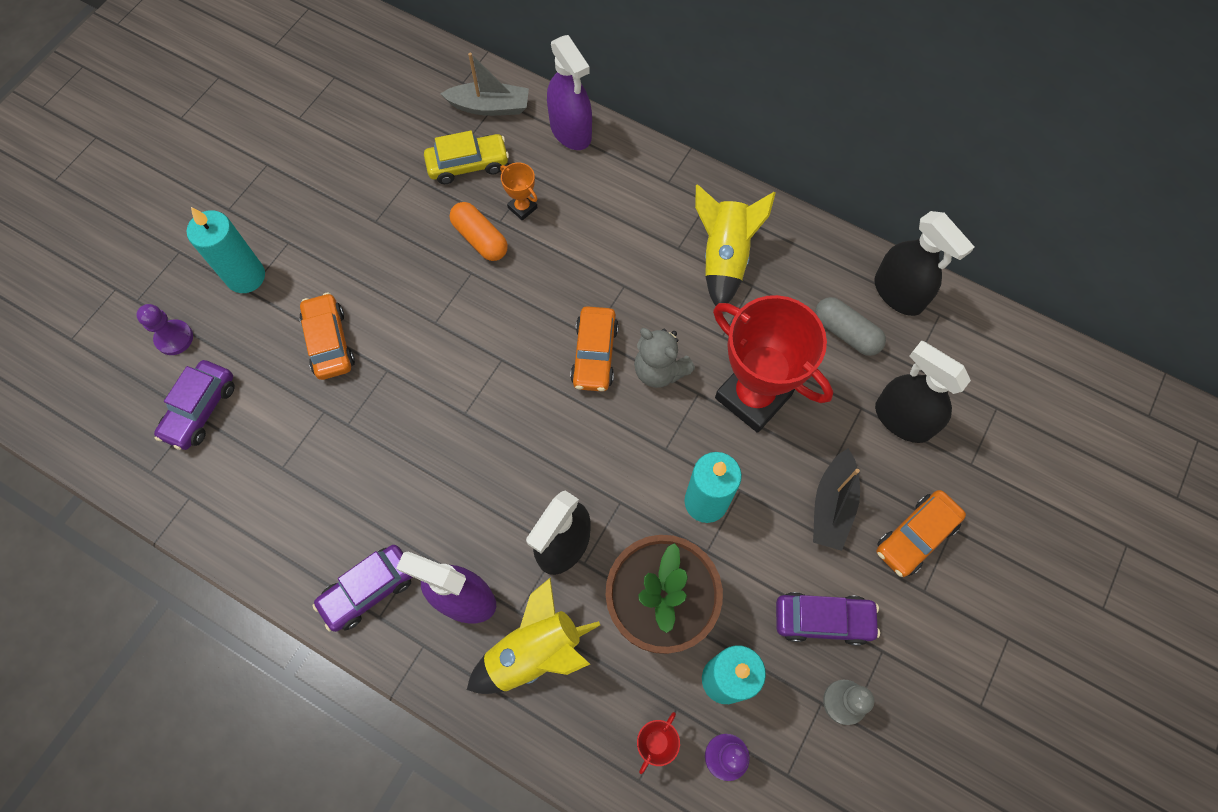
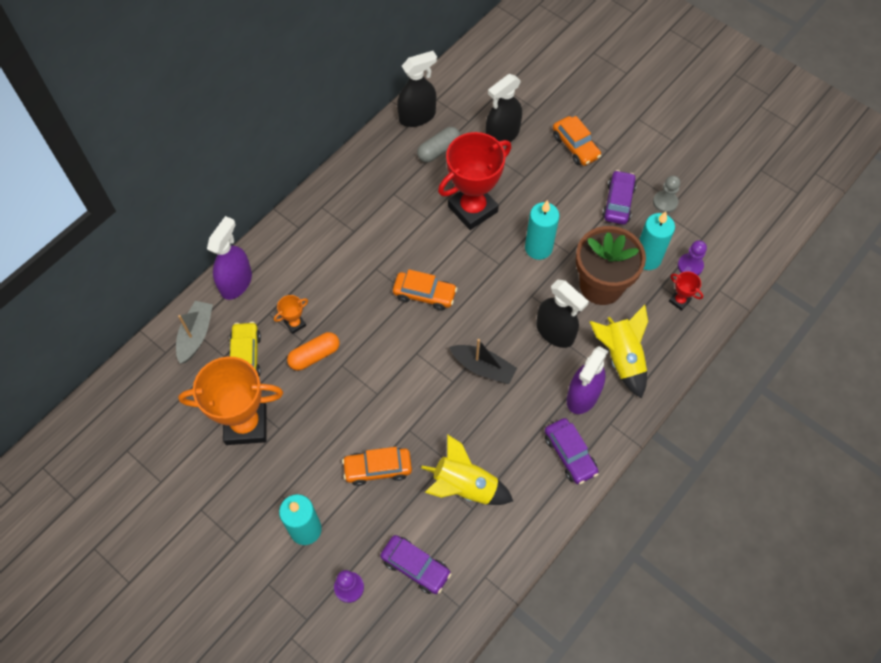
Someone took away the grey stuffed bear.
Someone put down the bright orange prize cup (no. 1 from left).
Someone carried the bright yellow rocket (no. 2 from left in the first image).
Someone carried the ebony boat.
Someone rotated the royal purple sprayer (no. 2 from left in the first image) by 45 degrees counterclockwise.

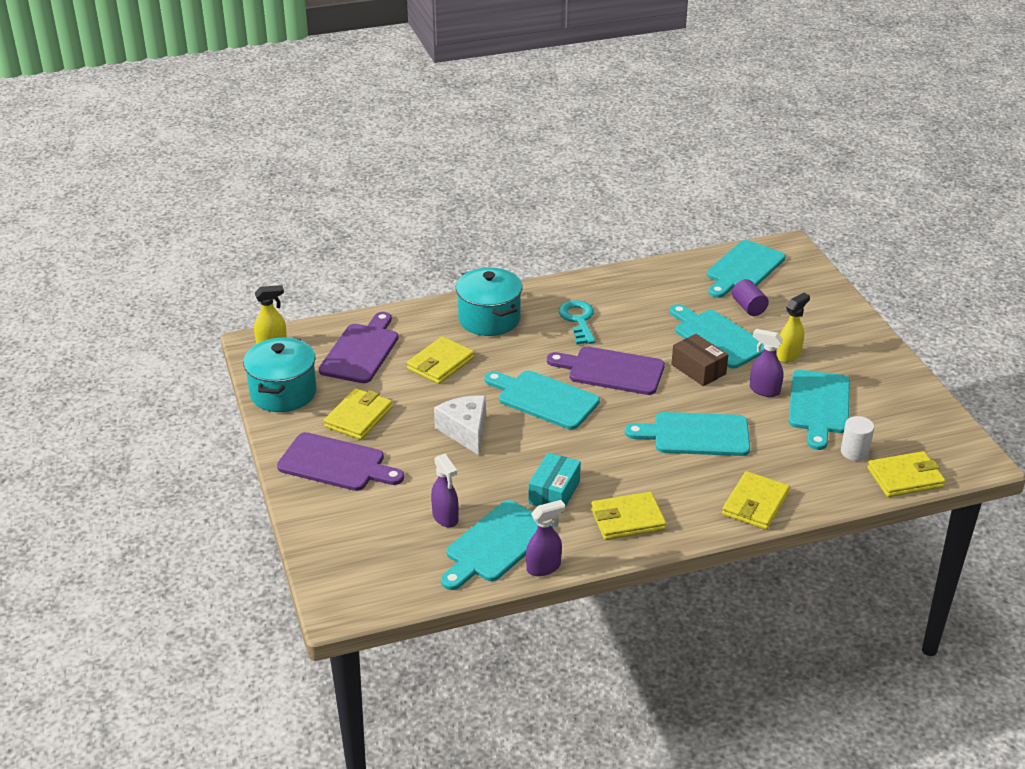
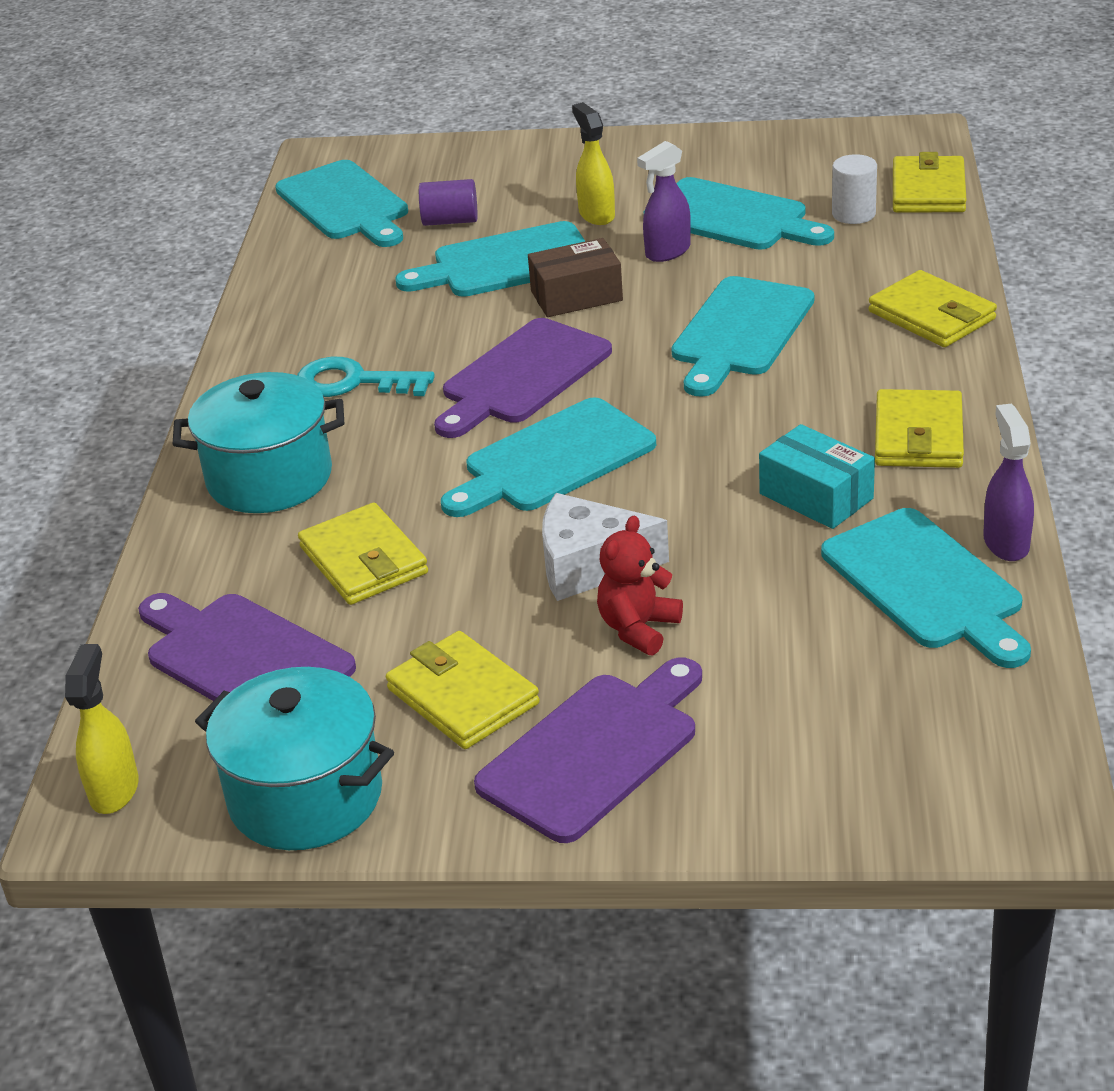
Someone took away the royal purple sprayer (no. 1 from left).
Someone put down the scarlet stuffed bear.

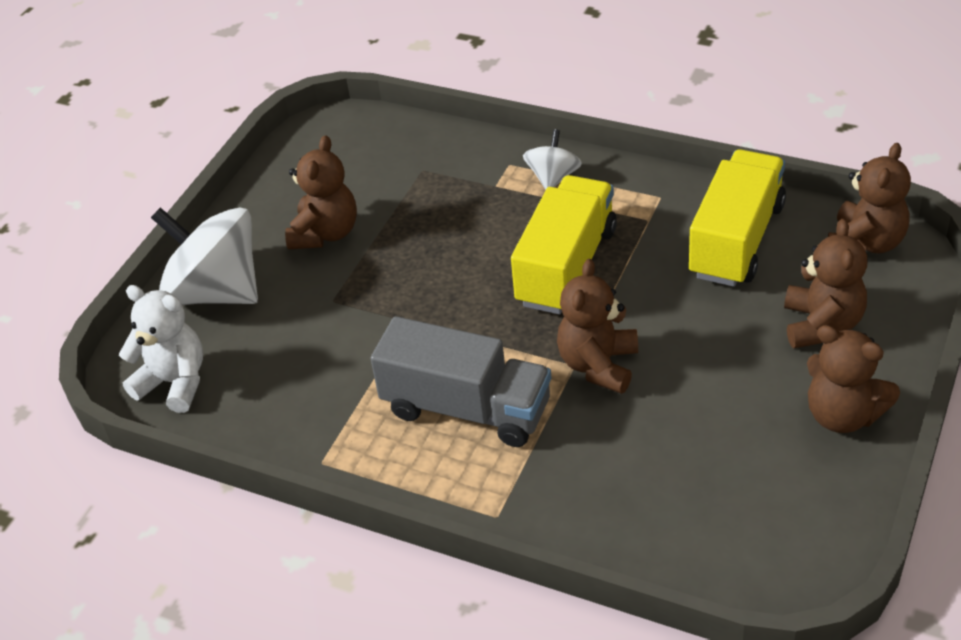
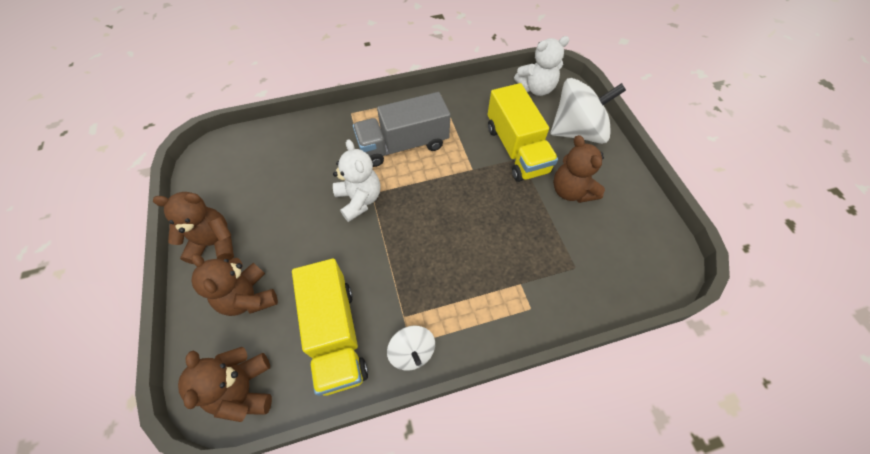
Someone carried the bright yellow toy truck (no. 1 from left in the first image).
Someone carried the snow-white whirligig (no. 2 from left in the first image).
Someone repainted the brown stuffed bear (no. 2 from left), which became the snow-white stuffed bear (no. 1 from left).

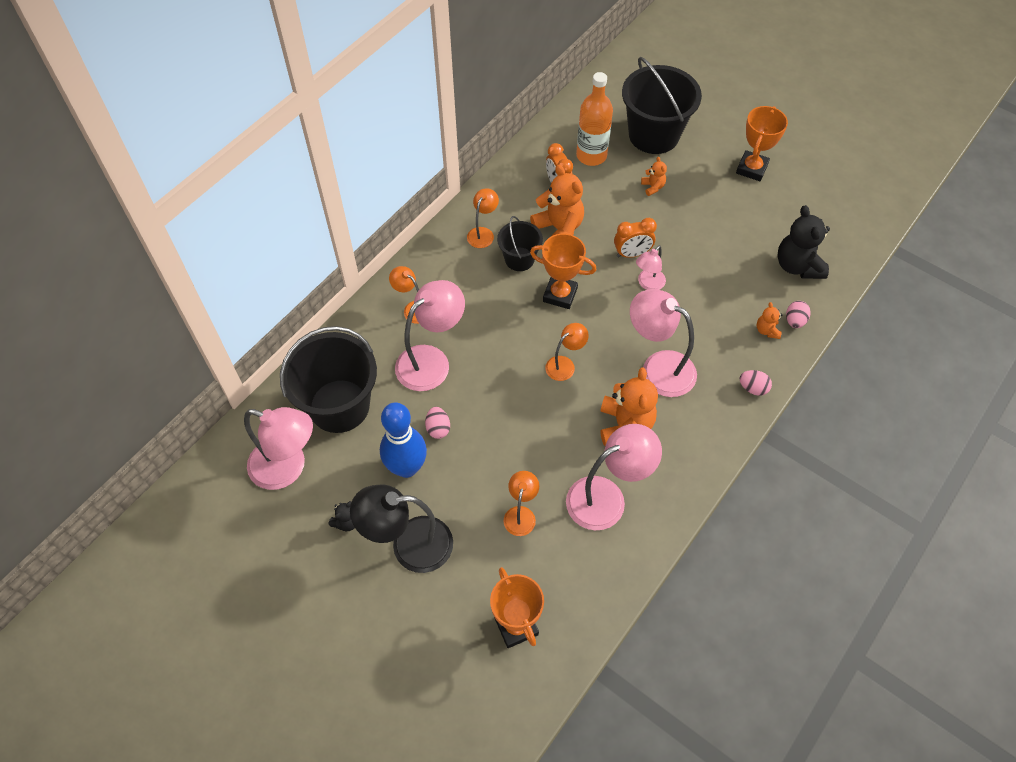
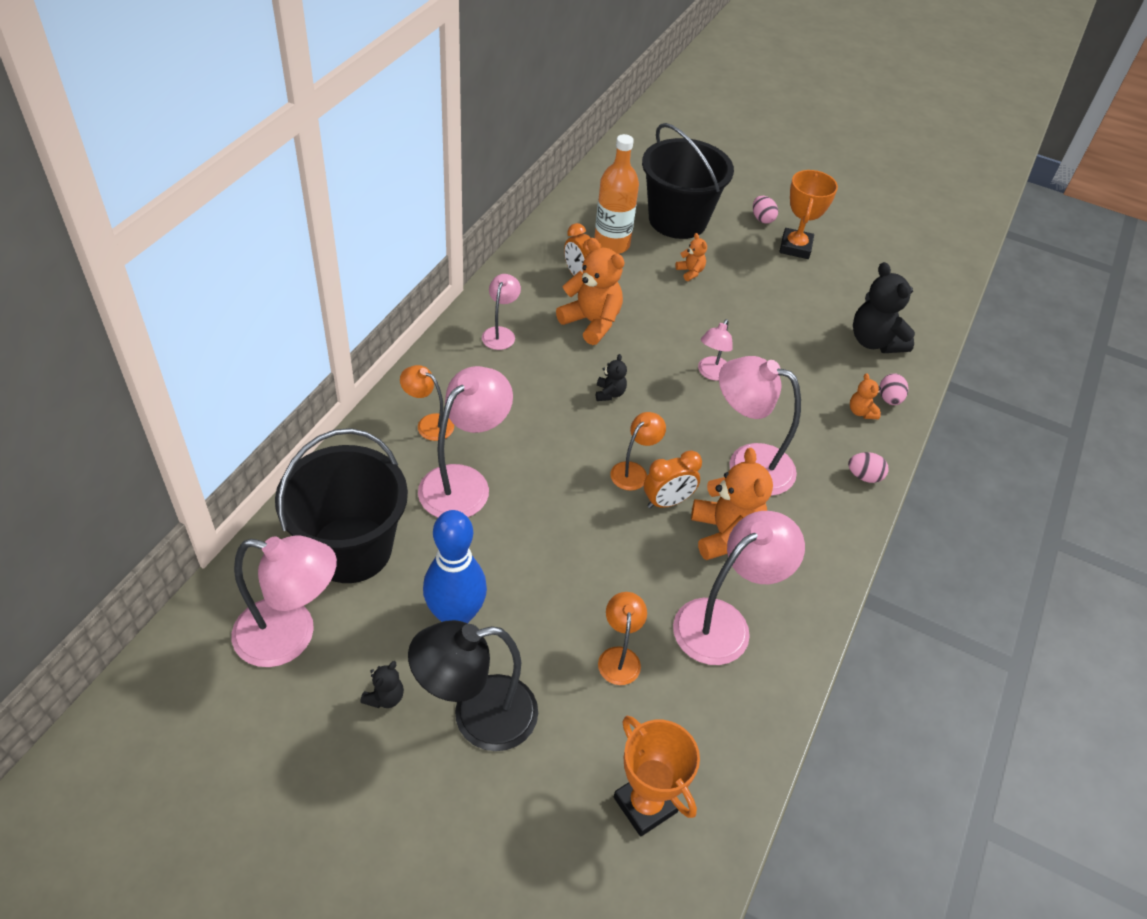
Someone took away the ebony bucket (no. 2 from left).
Someone carried the rose-pink egg (no. 1 from left).
Someone carried the bright orange alarm clock (no. 2 from left).
Someone swapped the bright orange prize cup (no. 2 from left) for the ebony stuffed bear (no. 2 from left).
Someone repainted the bright orange lamp (no. 2 from left), which became the rose-pink lamp (no. 3 from left).

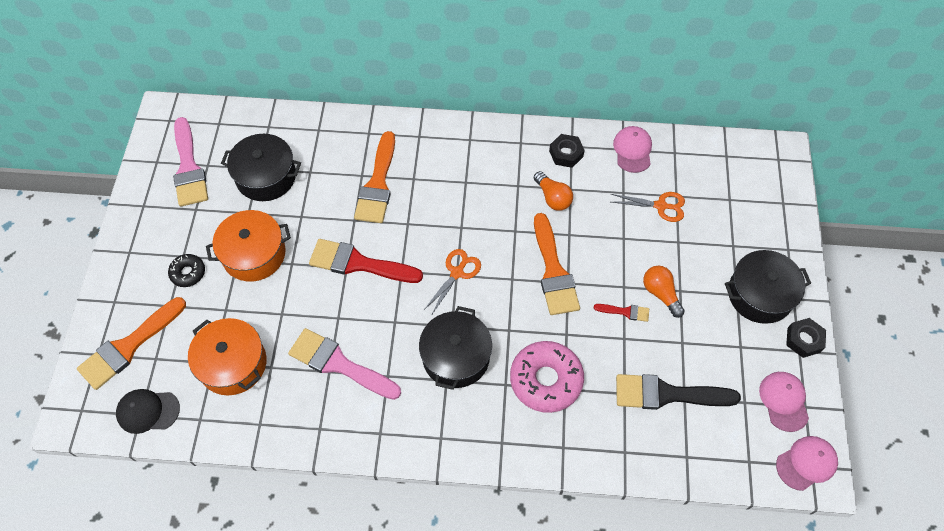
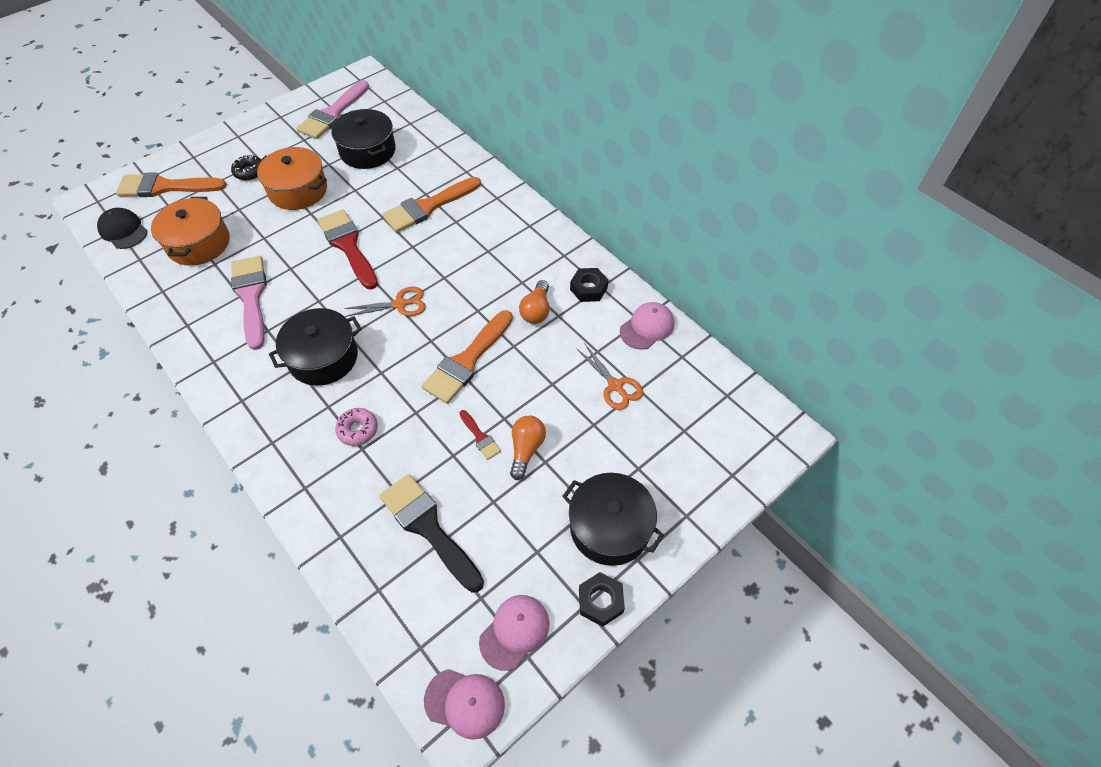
Someone scaled the rose-pink glazed donut by 0.52.

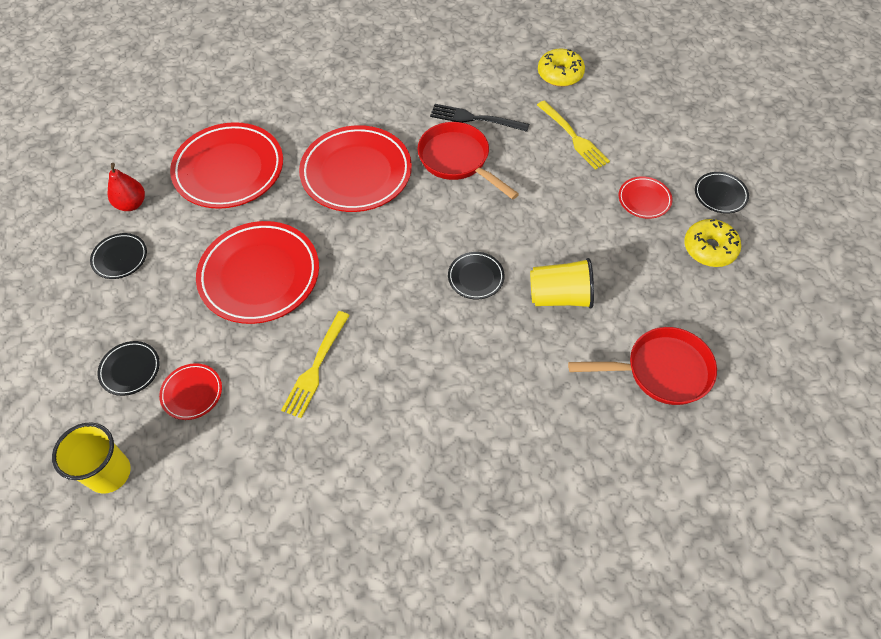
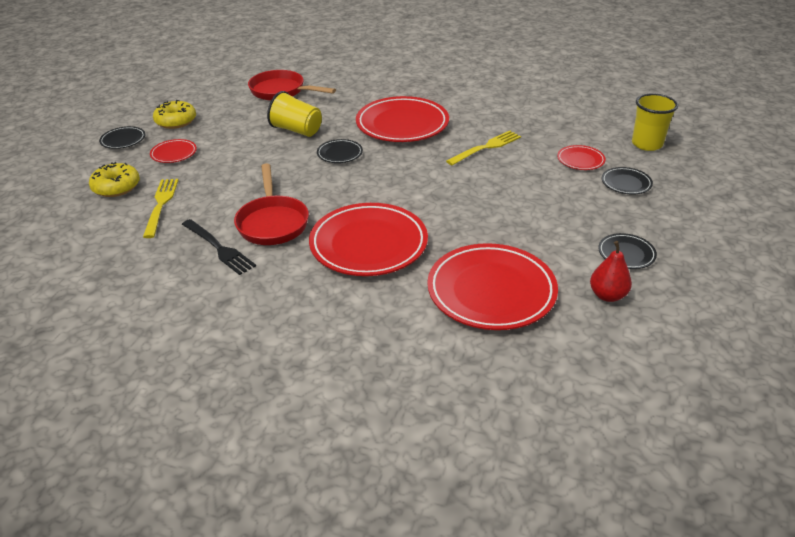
Someone carried the scarlet plate (no. 3 from left).
Someone carried the bright yellow glazed donut (no. 1 from left).

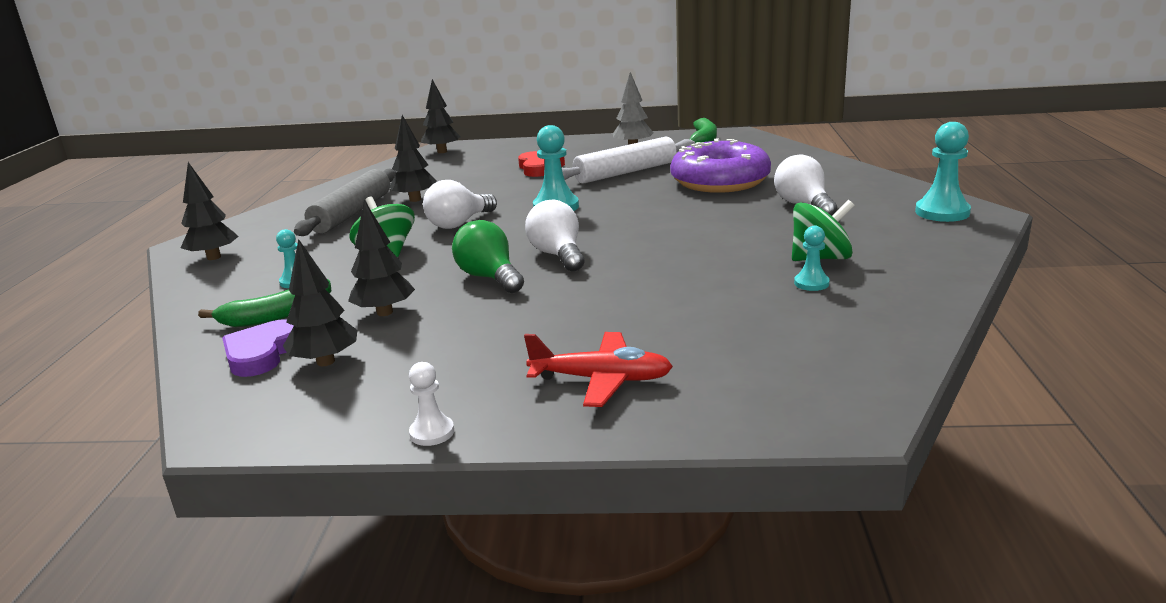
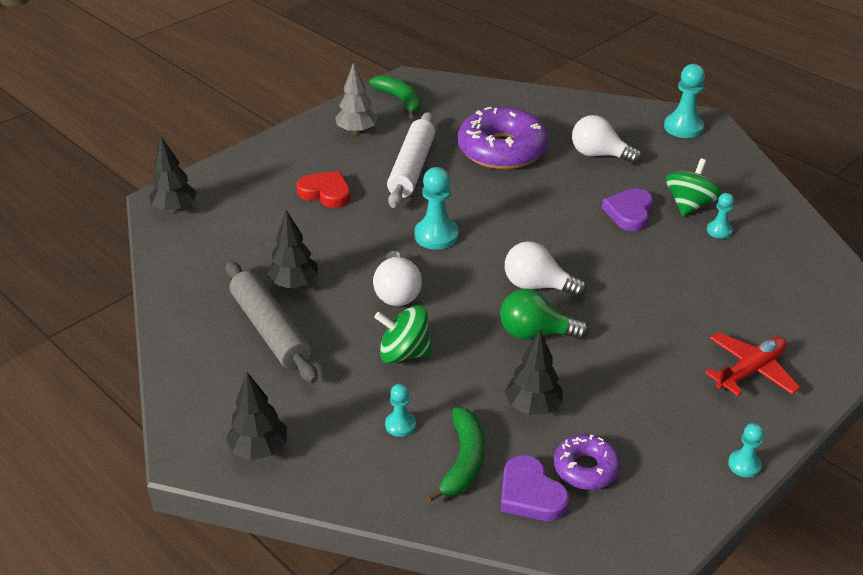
Someone put down the royal purple love heart (no. 2 from left).
Someone swapped the ebony fir tree (no. 2 from left) for the royal purple glazed donut (no. 2 from left).
Someone repainted the snow-white game pawn, which became the turquoise game pawn (no. 5 from left).

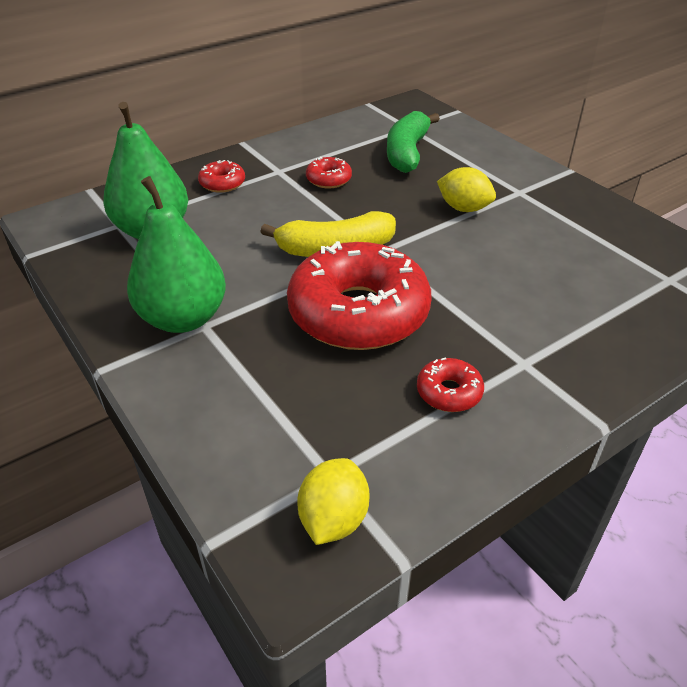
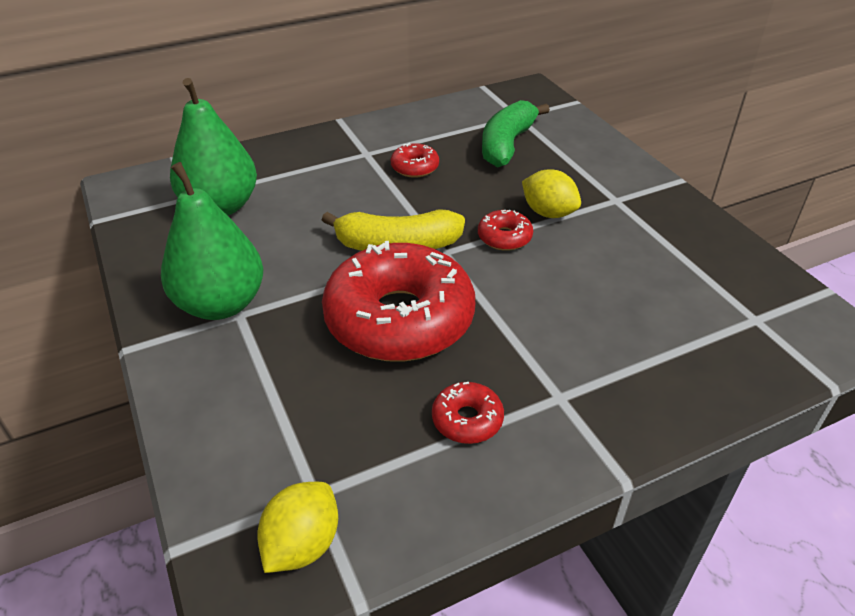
Someone carried the scarlet glazed donut (no. 1 from left in the first image).

